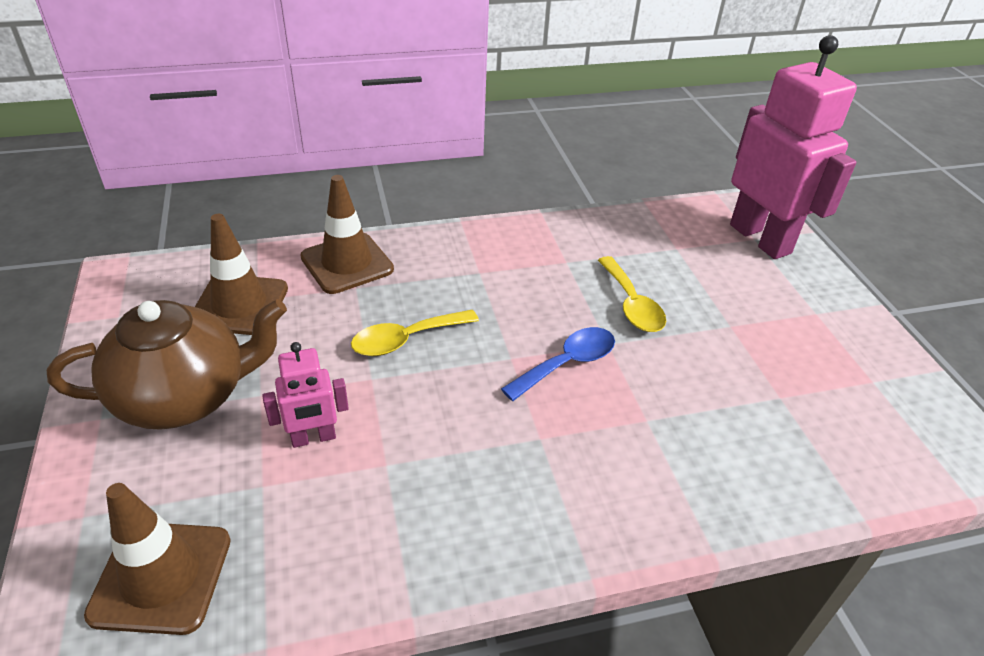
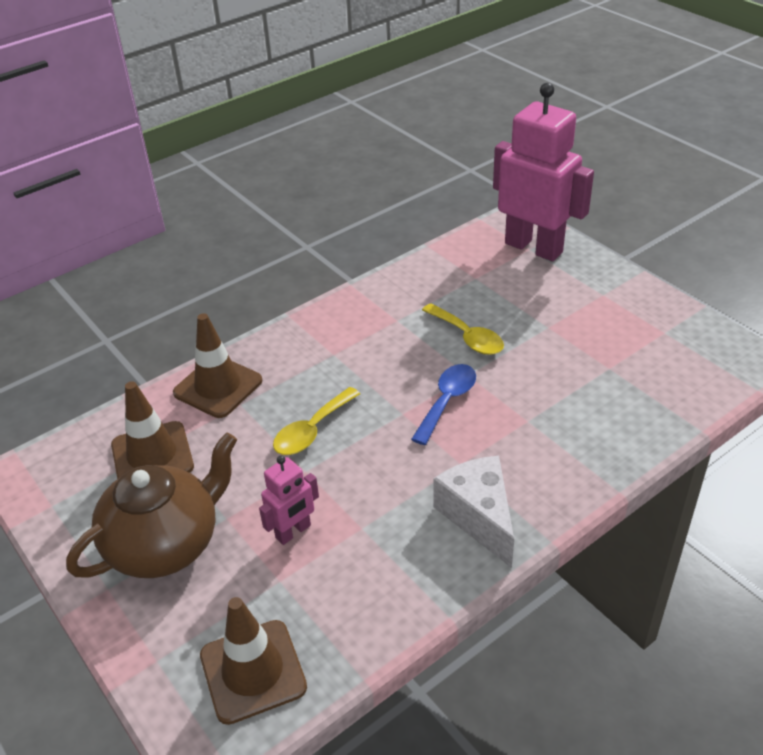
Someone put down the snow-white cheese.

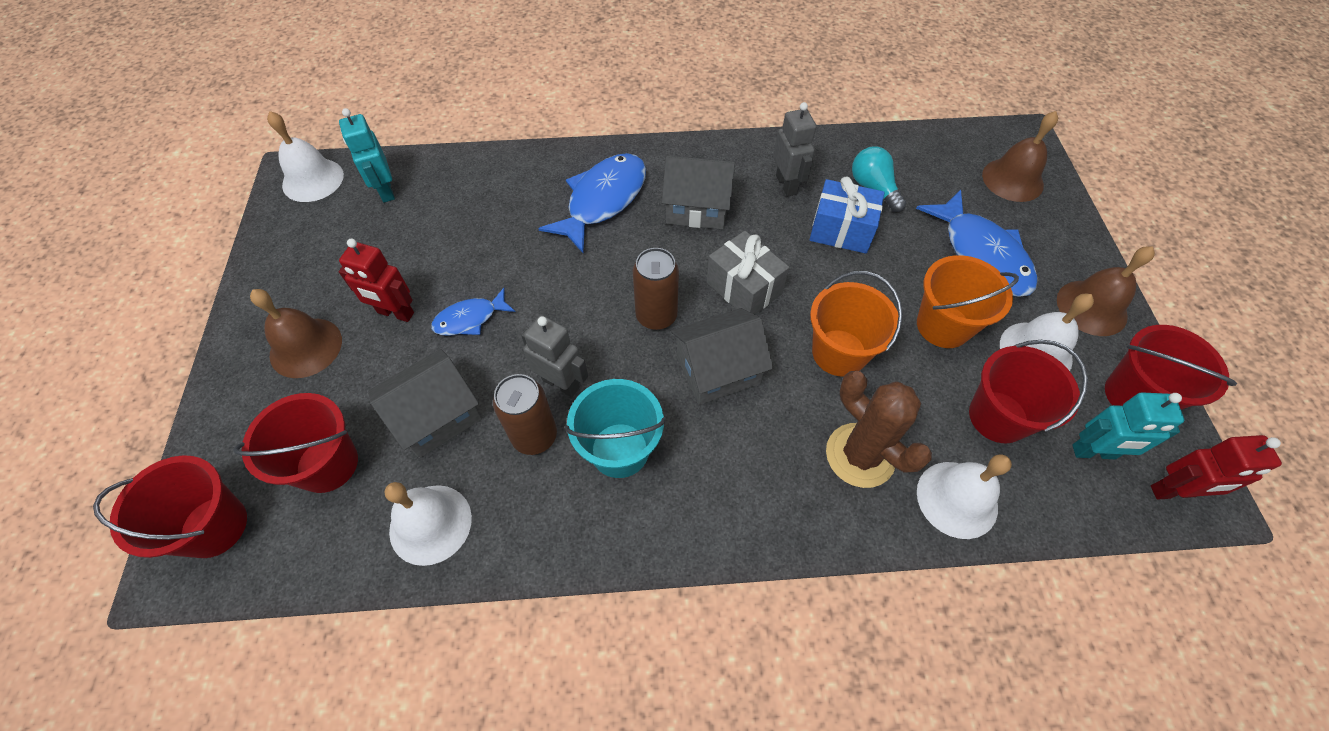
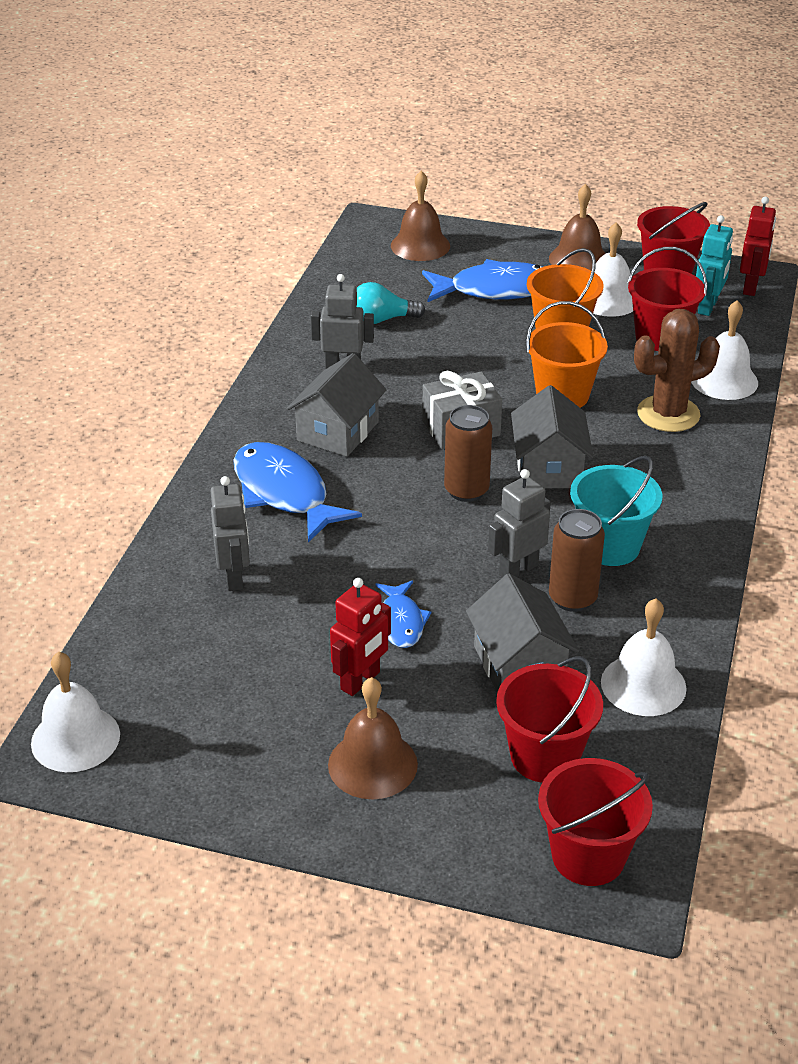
Someone took away the turquoise robot (no. 1 from left).
Someone took away the blue wrapped gift.
Someone put down the grey robot (no. 1 from left).

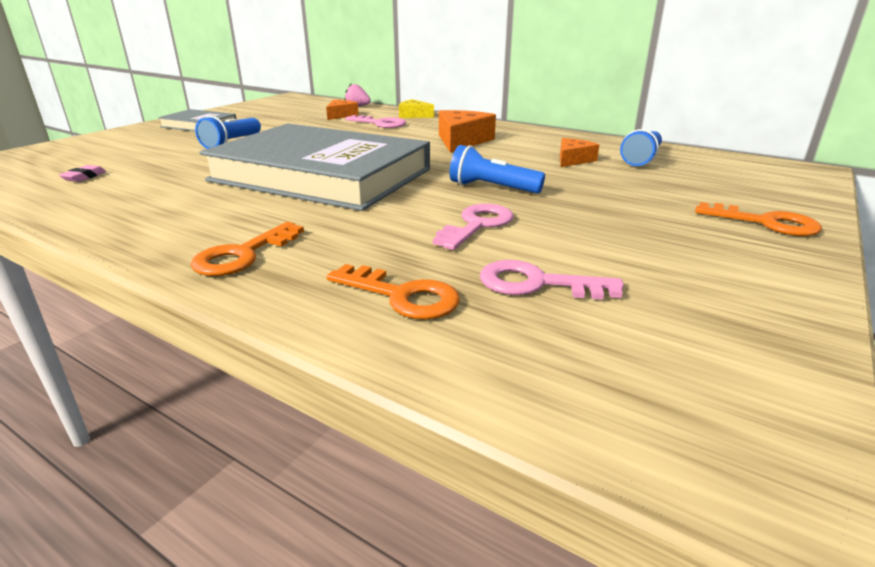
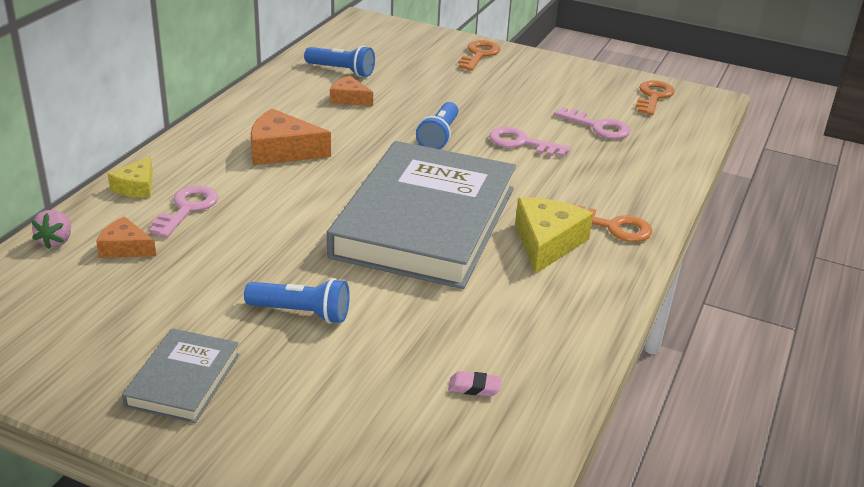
Someone put down the bright yellow cheese (no. 2 from left).
Someone carried the bright orange door key (no. 2 from left in the first image).
Someone rotated the rose-pink door key (no. 3 from left) by 60 degrees counterclockwise.

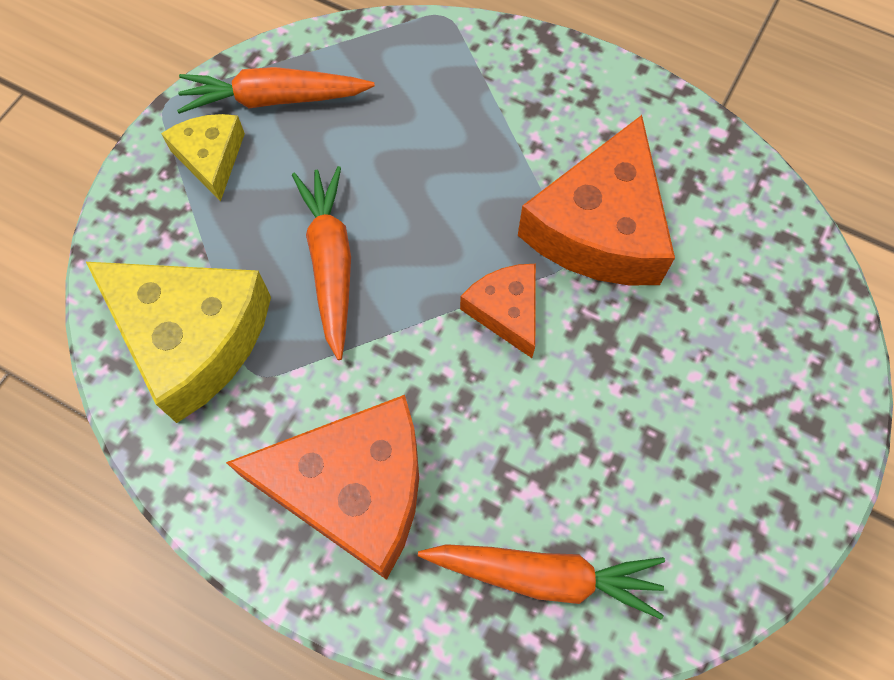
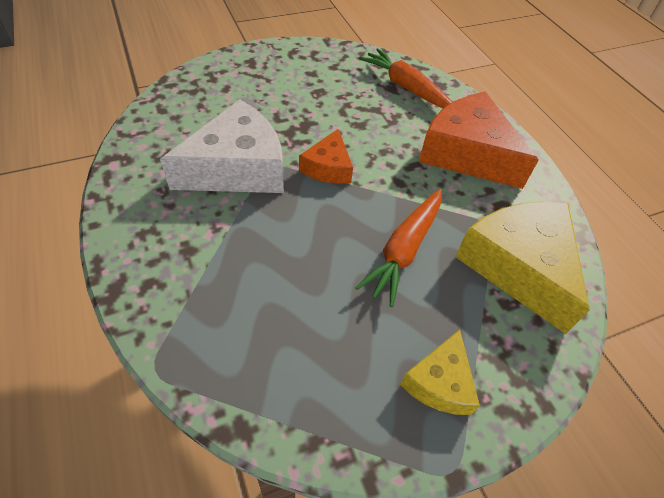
Someone took away the bright orange root vegetable (no. 1 from left).
Someone repainted the bright orange cheese (no. 3 from left), which became the snow-white cheese.

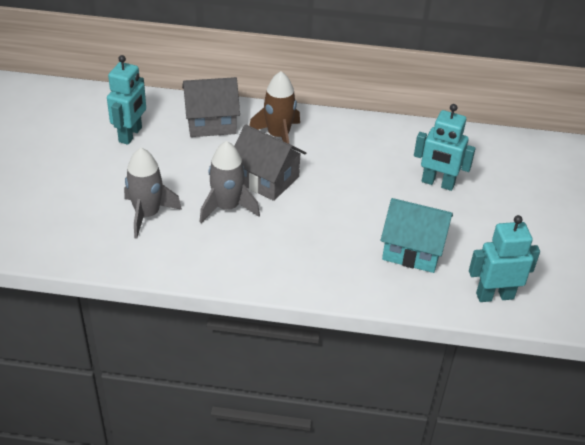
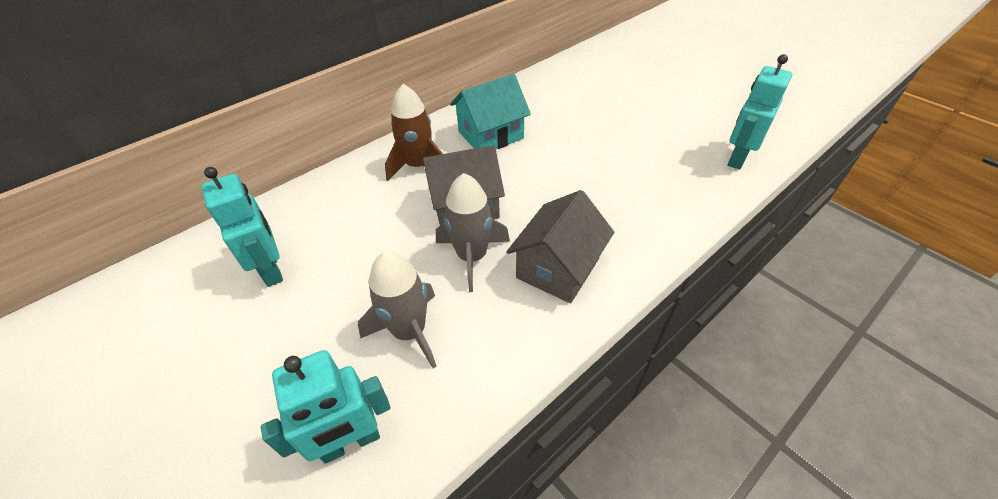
Someone carried the grey cottage (no. 1 from left in the first image).
Someone carried the turquoise cottage.
Someone carried the turquoise robot (no. 2 from left).

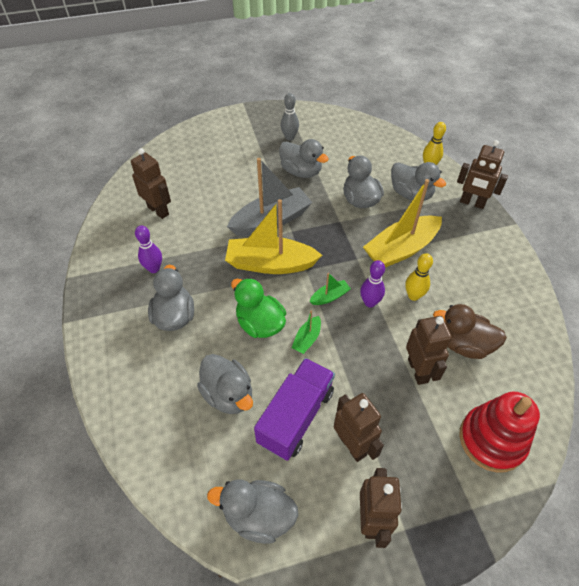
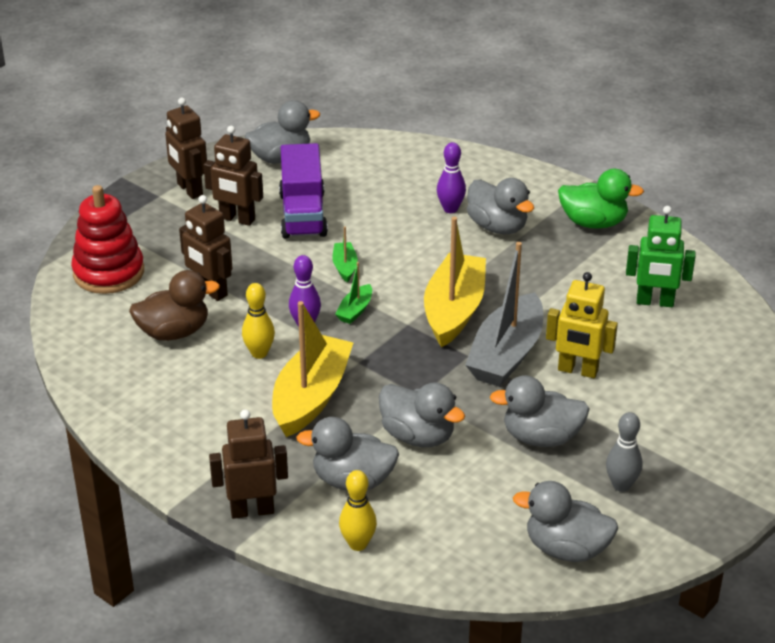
Someone put down the bright yellow robot.
Someone carried the royal purple tenpin (no. 1 from left in the first image).
Someone carried the grey rubber duck (no. 2 from left in the first image).
Someone carried the leaf-green rubber duck.
Someone repainted the brown robot (no. 1 from left), which became the leaf-green robot.
Someone rotated the bright yellow boat (no. 1 from left in the first image) by 45 degrees counterclockwise.

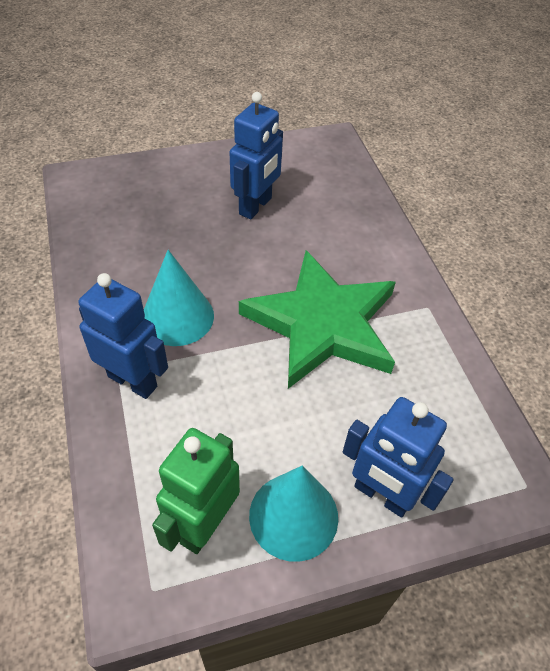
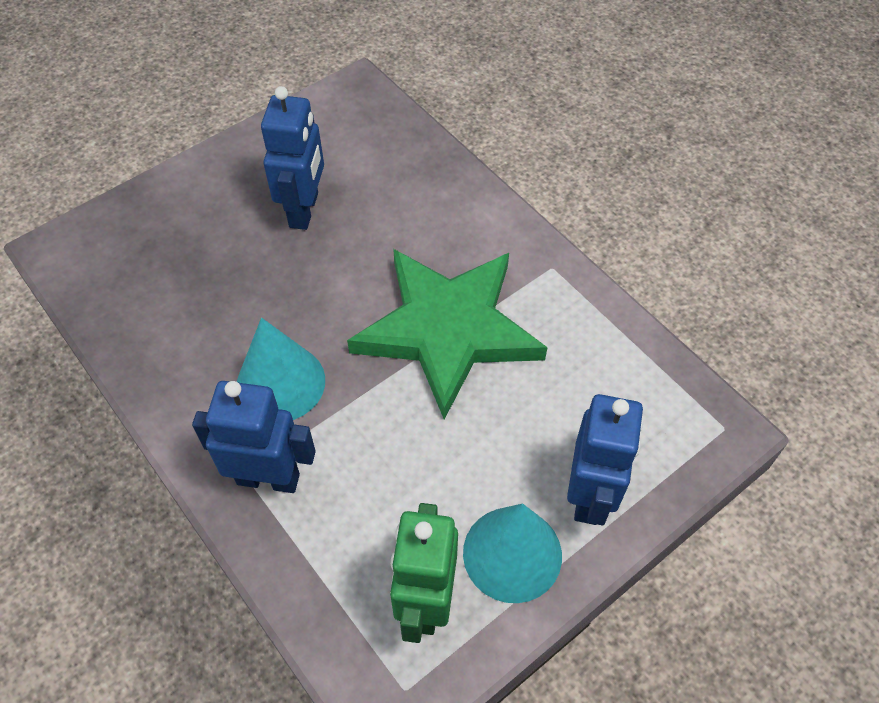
Someone rotated the blue robot (no. 3 from left) by 90 degrees counterclockwise.

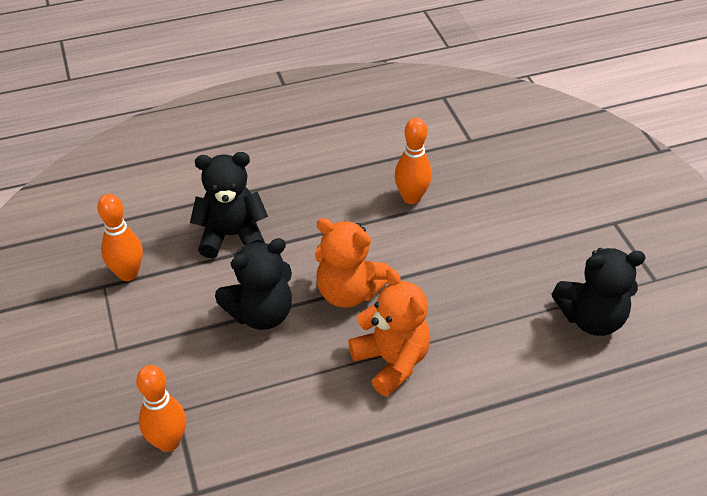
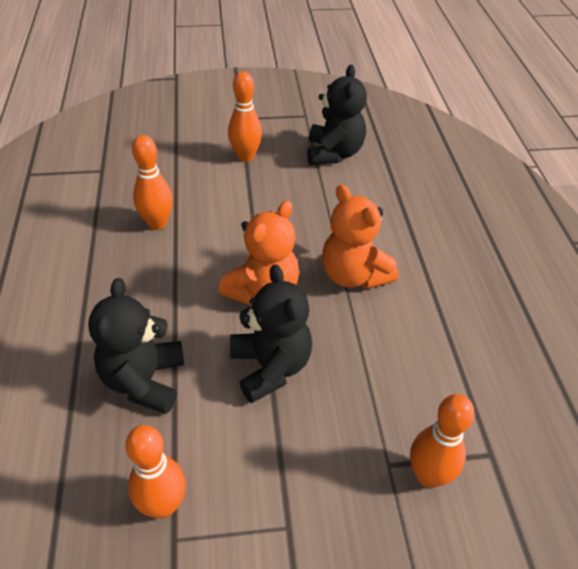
Someone put down the bright orange tenpin (no. 3 from left).
Someone rotated the bright orange stuffed bear (no. 2 from left) by 105 degrees counterclockwise.

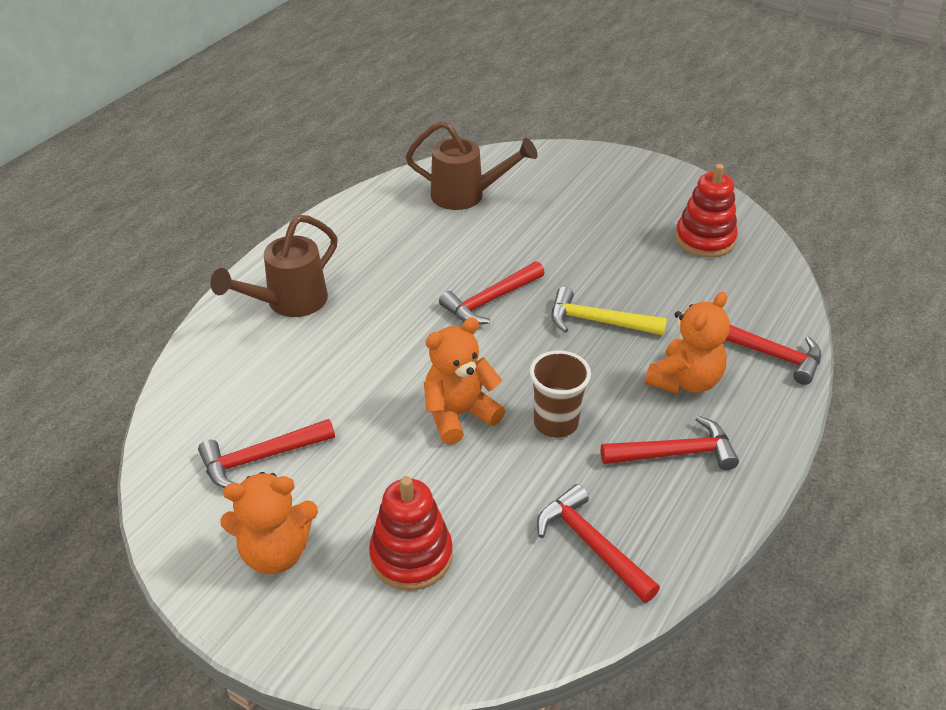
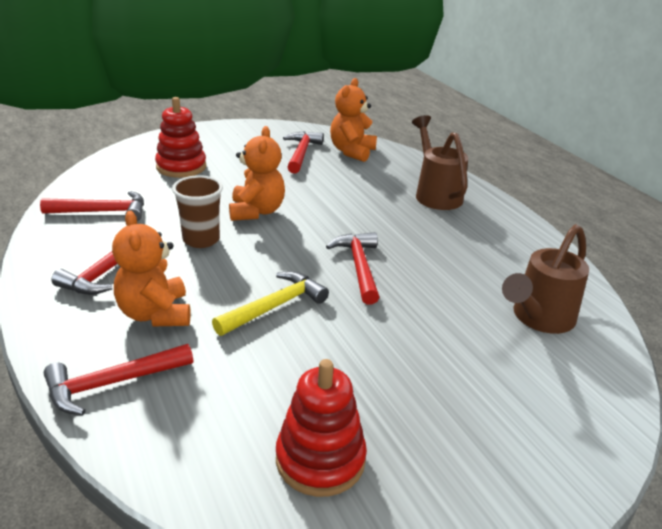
Someone carried the bright orange stuffed bear (no. 1 from left in the first image).

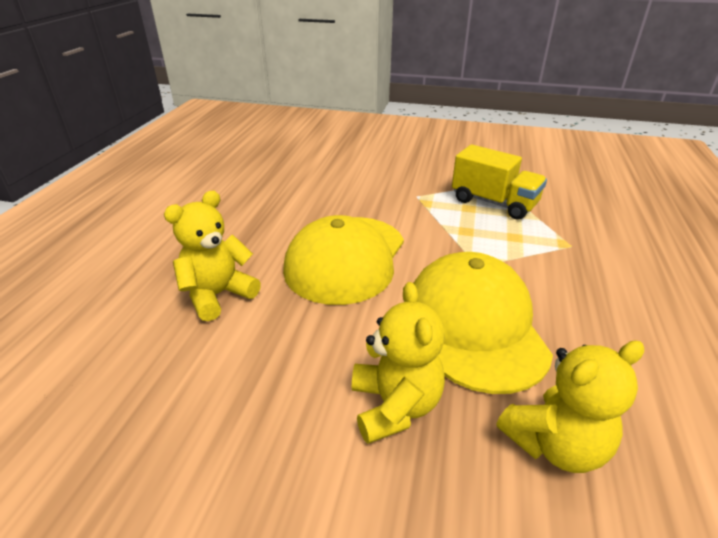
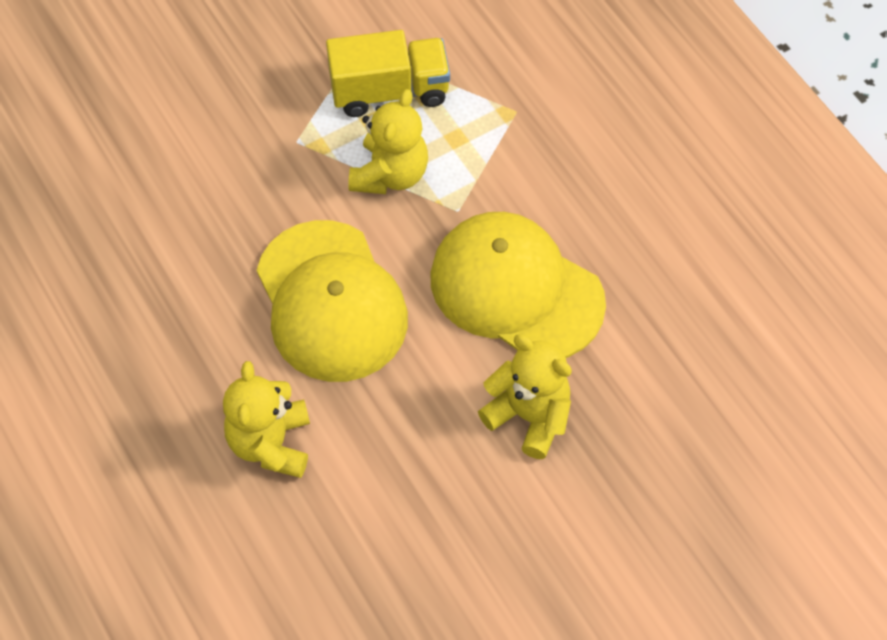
Someone carried the bright yellow stuffed bear (no. 3 from left in the first image).

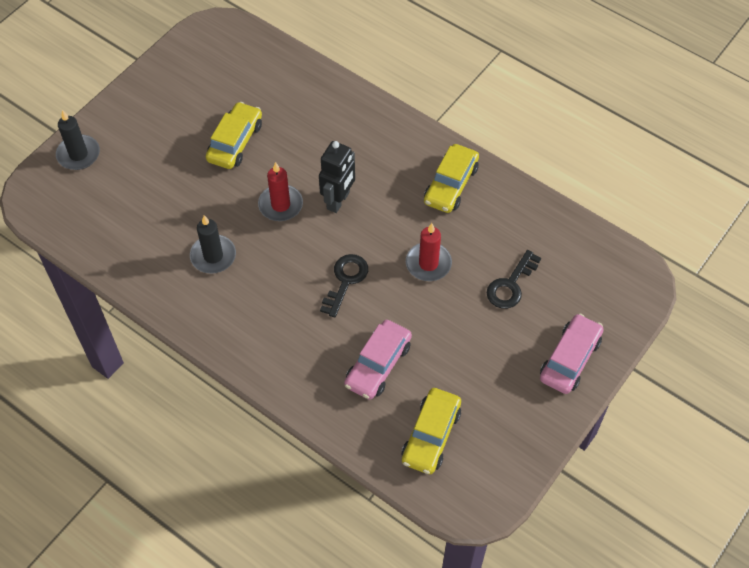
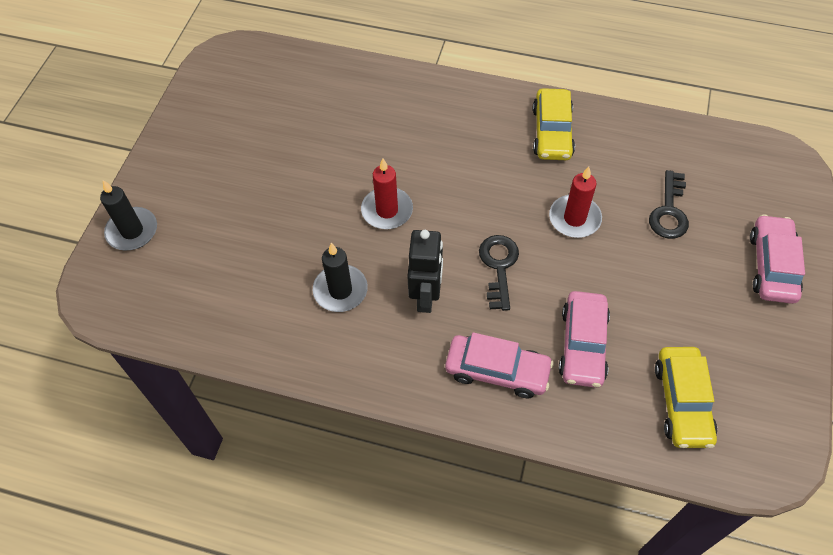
Someone took away the bright yellow toy car (no. 1 from left).
Someone put down the rose-pink toy car (no. 1 from left).
Someone carried the ebony robot.

